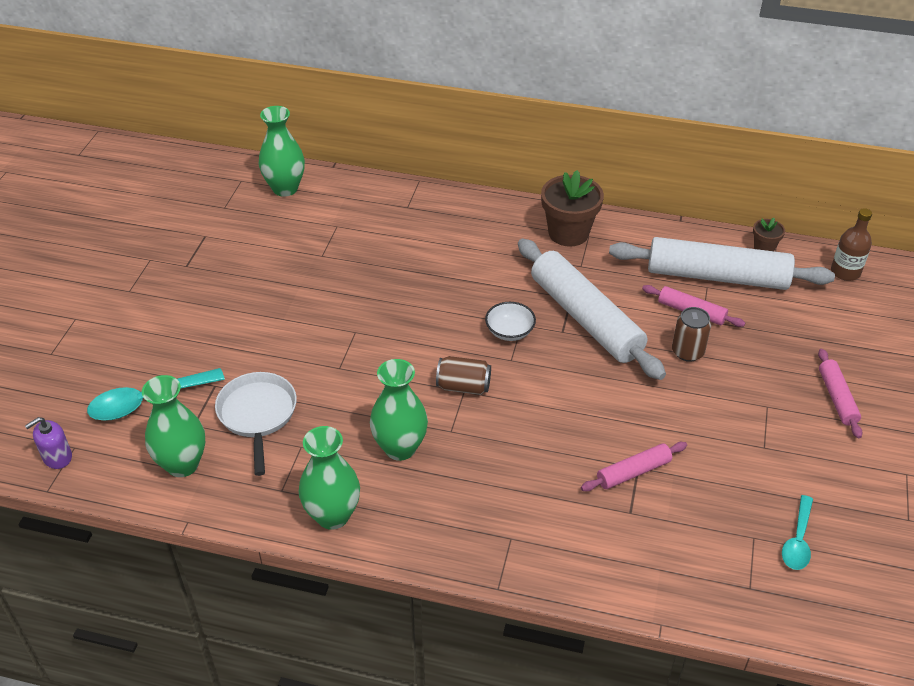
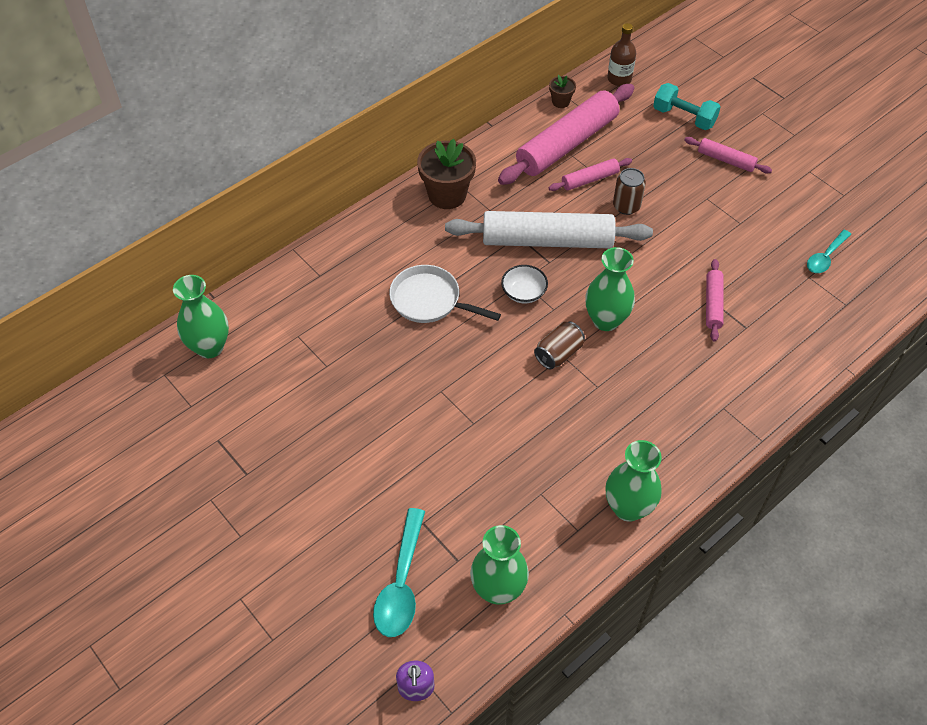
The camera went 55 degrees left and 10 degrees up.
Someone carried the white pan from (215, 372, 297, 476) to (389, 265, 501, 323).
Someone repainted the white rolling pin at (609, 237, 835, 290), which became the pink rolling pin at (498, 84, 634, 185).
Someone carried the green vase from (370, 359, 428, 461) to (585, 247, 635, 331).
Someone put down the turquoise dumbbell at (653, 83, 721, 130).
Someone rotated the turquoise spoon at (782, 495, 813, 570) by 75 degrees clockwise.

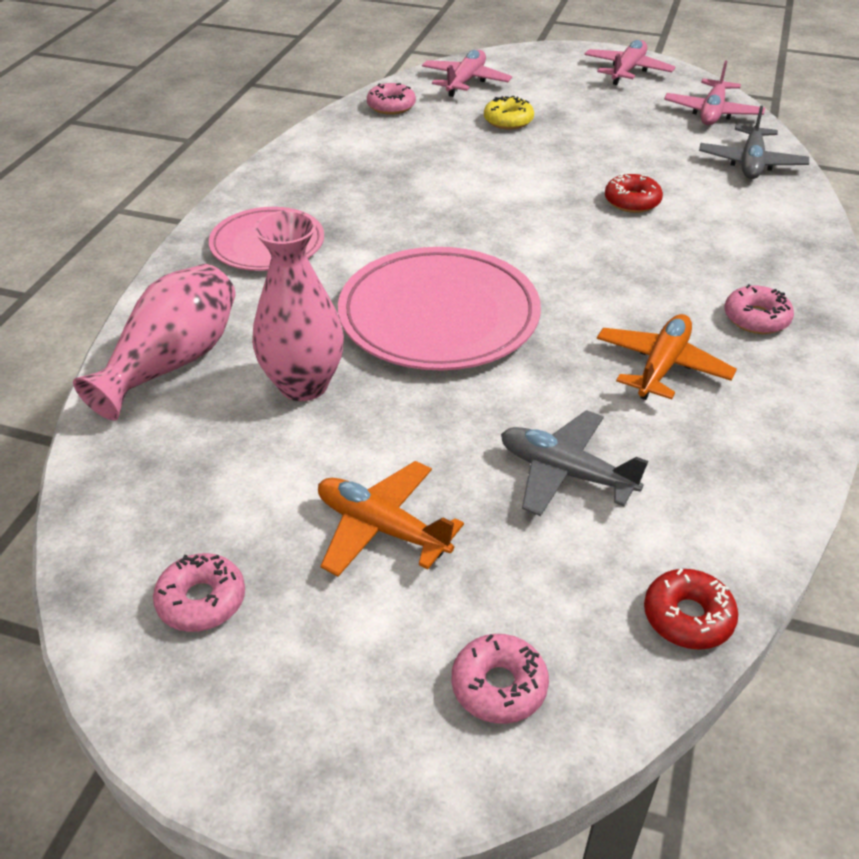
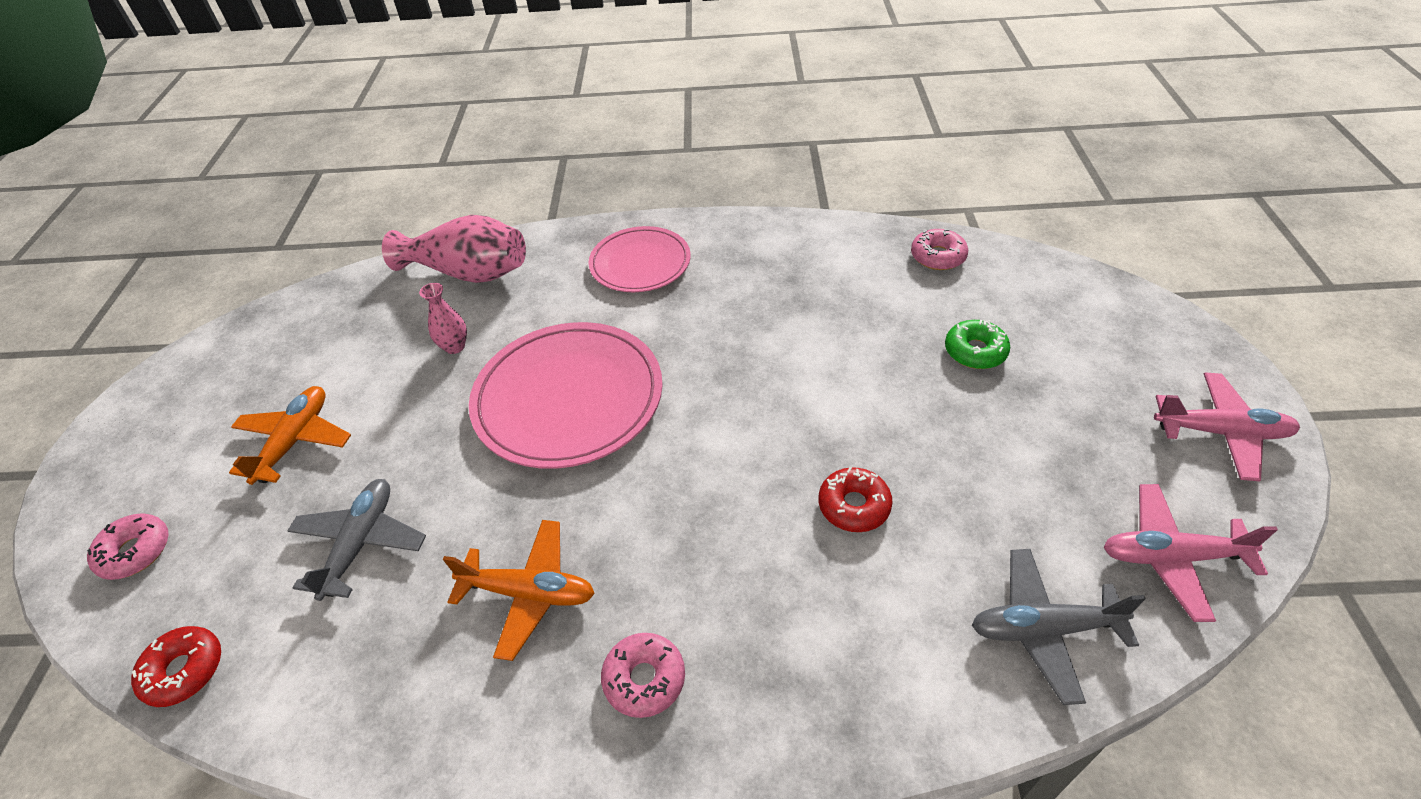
The camera went 75 degrees right and 5 degrees up.
Someone scaled the pink vase at (252, 210, 344, 401) by 0.50.
Someone repainted the yellow donut at (484, 96, 534, 130), which became the green donut at (945, 320, 1010, 369).
Someone took away the pink donut at (153, 553, 245, 632).
Someone took away the pink plane at (422, 50, 512, 97).

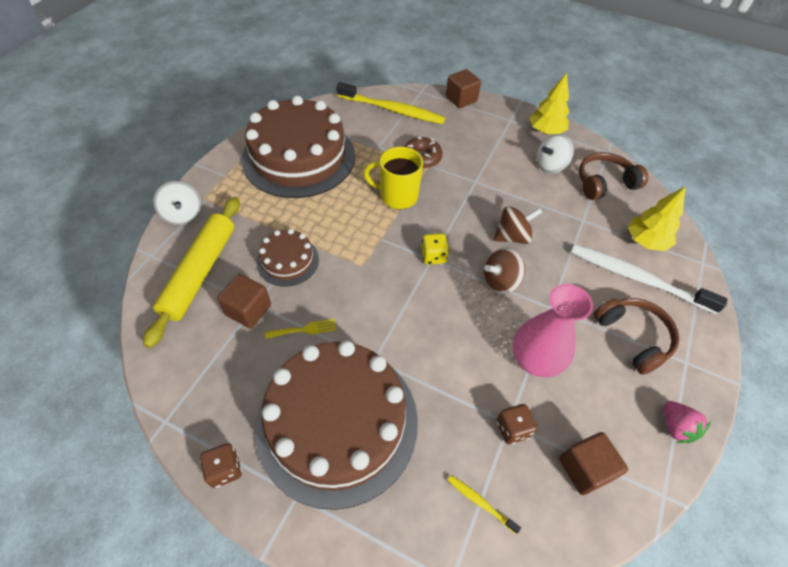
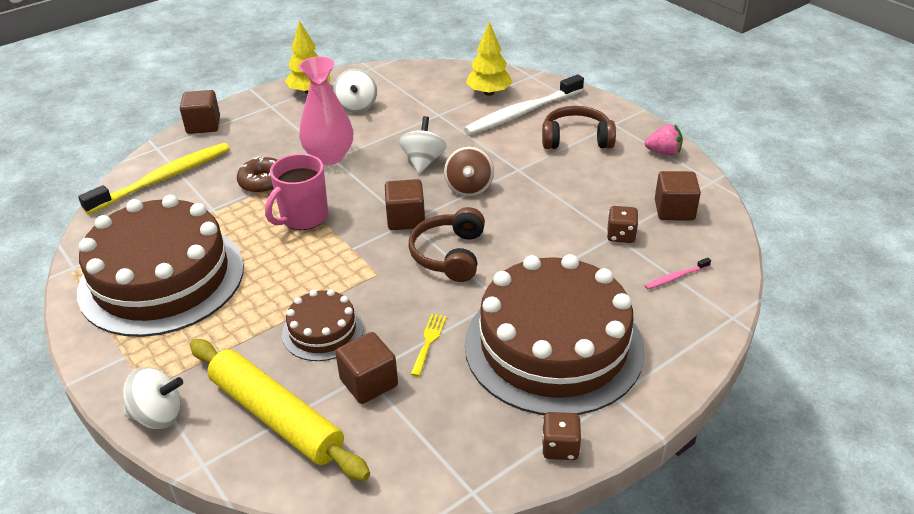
The camera went 60 degrees left and 15 degrees down.
Someone repainted the yellow mug at (363, 147, 423, 209), which became the pink mug at (265, 154, 328, 230).
Someone carried the pink vase from (513, 284, 593, 377) to (299, 57, 353, 165).
Someone swapped the yellow dice at (421, 233, 449, 265) for the brown cube at (385, 179, 425, 230).
Someone repainted the brown spinning top at (493, 206, 542, 244), which became the white spinning top at (399, 116, 446, 174).
Someone carried the brown headphones from (579, 152, 648, 200) to (408, 207, 485, 282).
Someone repainted the yellow toothbrush at (448, 475, 521, 534), which became the pink toothbrush at (644, 258, 711, 290).

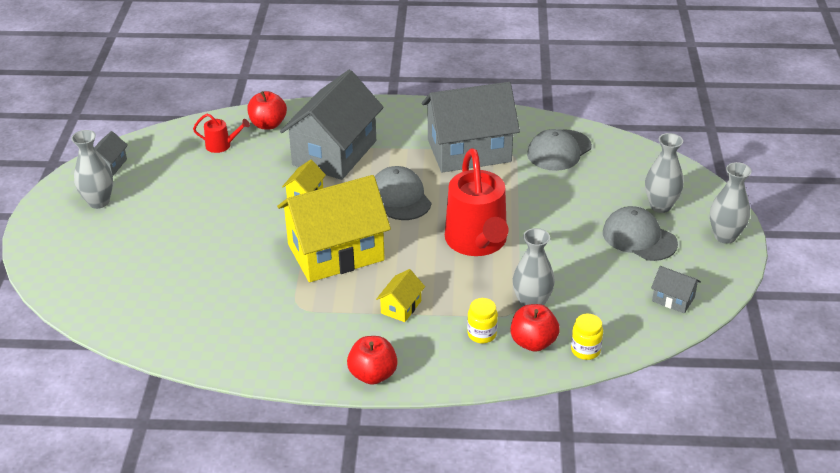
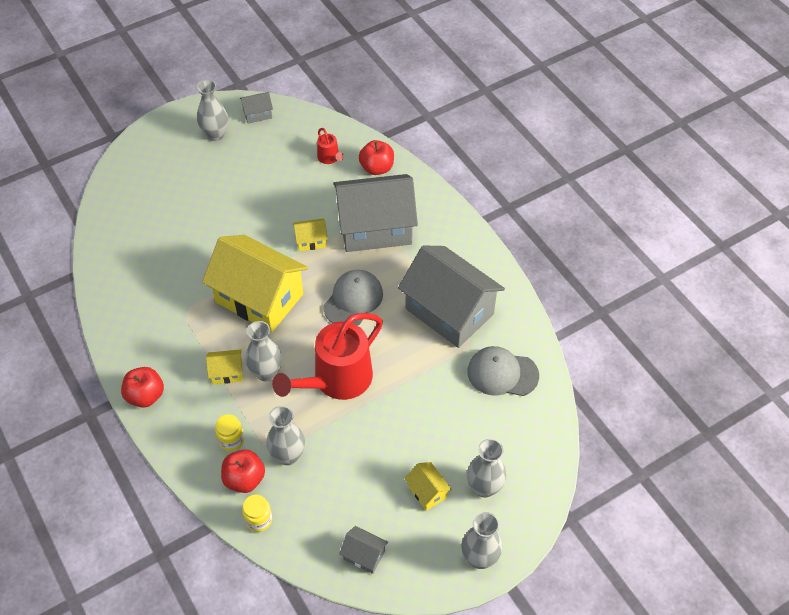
The camera went 55 degrees right and 15 degrees up.
Someone put down the grey vase at (245, 321, 282, 381).
Someone rotated the grey house at (651, 266, 701, 313) by 60 degrees counterclockwise.
Someone swapped the grey cap at (603, 206, 678, 261) for the yellow house at (404, 462, 452, 511).

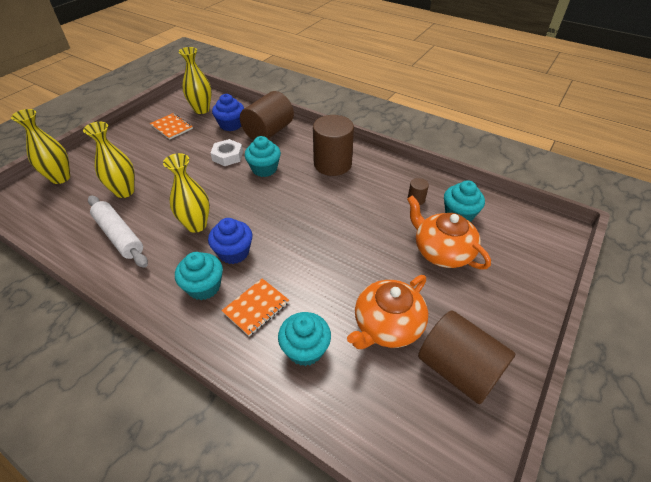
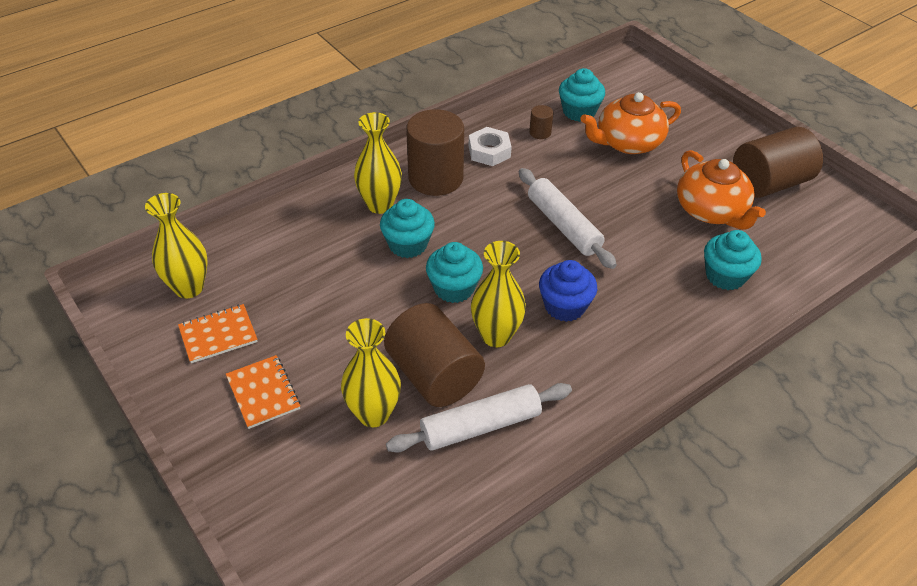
The camera went 70 degrees left and 0 degrees up.
Someone carried the orange notebook from (221, 278, 289, 336) to (226, 355, 300, 429).
Someone carried the yellow vase from (11, 109, 70, 184) to (354, 112, 402, 214).
Someone carried the brown cylinder from (240, 91, 294, 140) to (384, 303, 485, 407).
Someone carried the turquoise cupcake from (175, 252, 223, 300) to (426, 242, 483, 303).
Someone carried the white nut from (211, 139, 243, 166) to (469, 127, 512, 166).
Someone put down the white rolling pin at (519, 168, 617, 269).
Someone took away the blue cupcake at (212, 94, 244, 131).

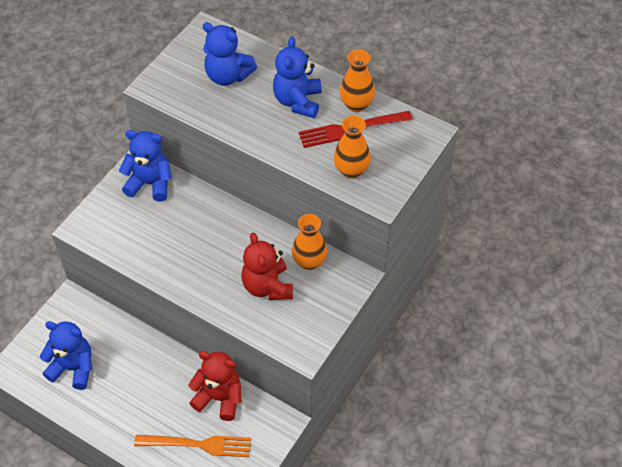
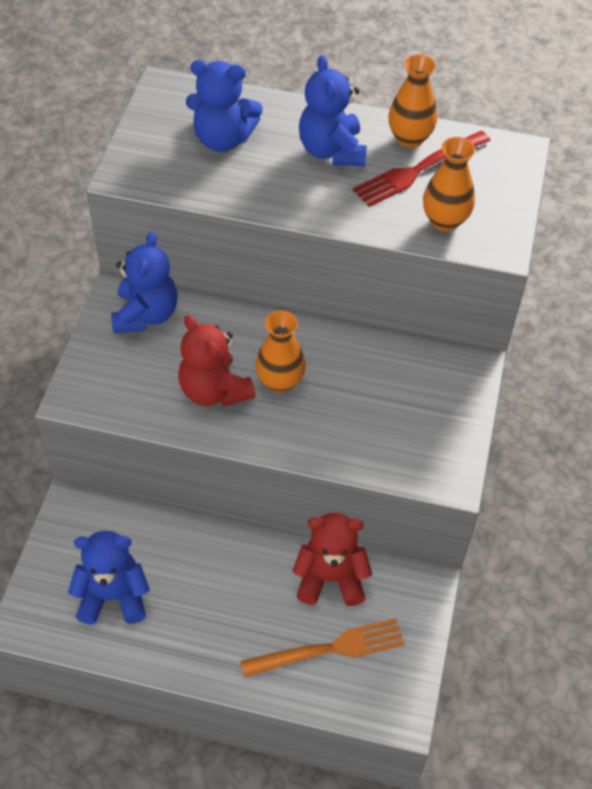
The camera went 20 degrees left and 0 degrees up.
Someone rotated the blue teddy bear at (119, 130, 172, 202) by 105 degrees clockwise.
Someone carried the red teddy bear from (241, 233, 293, 300) to (178, 315, 256, 407).
Someone carried the orange vase from (292, 214, 327, 270) to (255, 310, 306, 393).

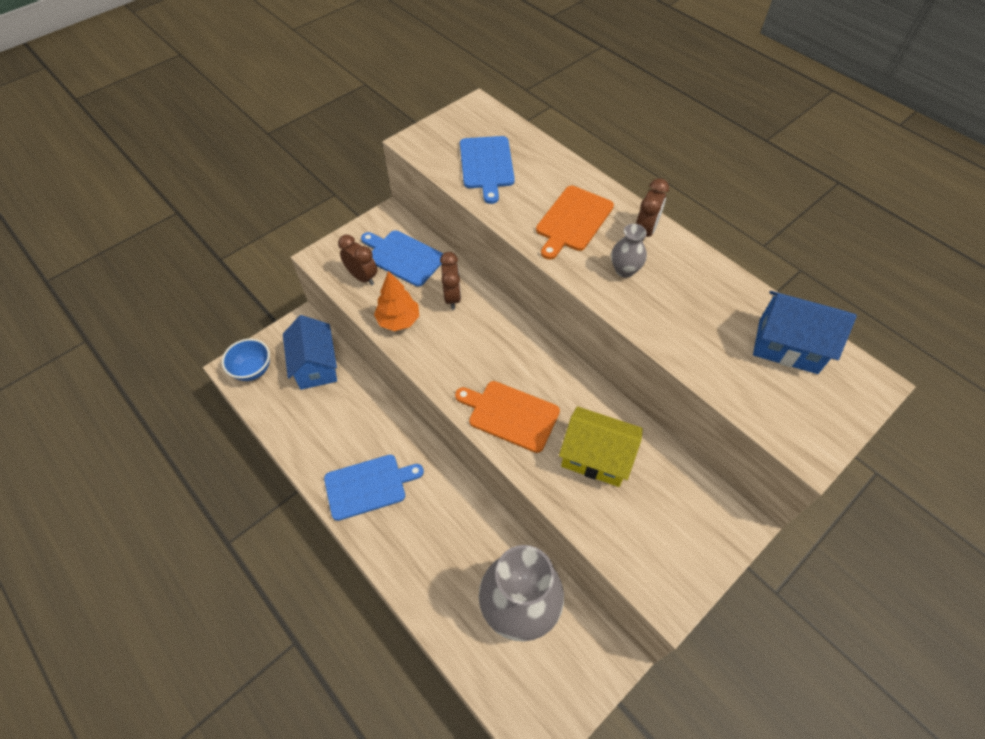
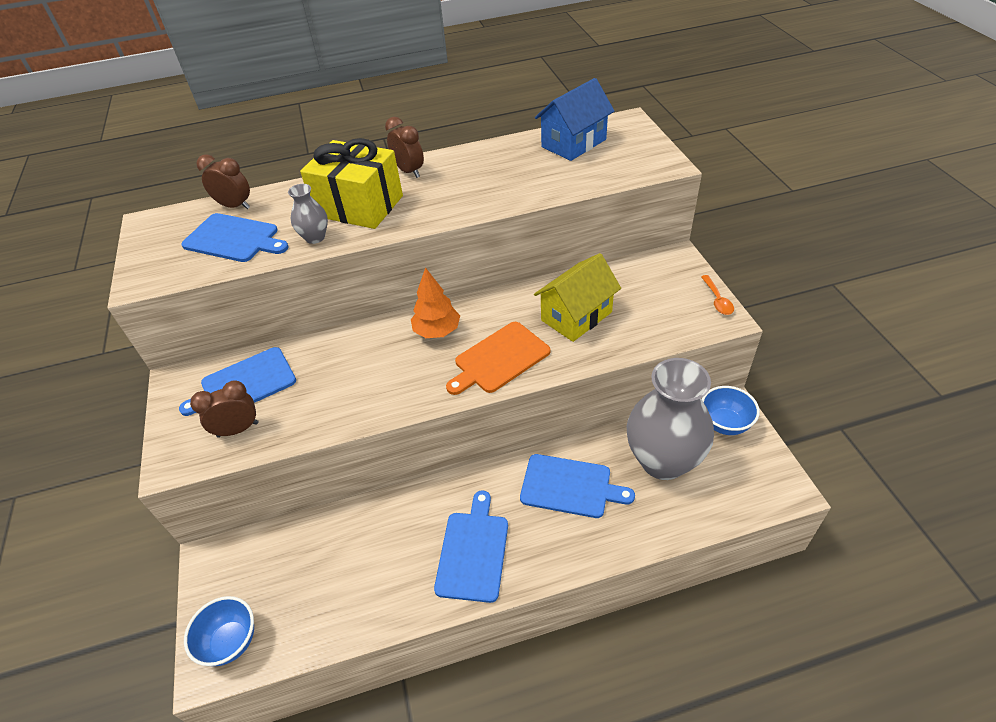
The camera went 60 degrees left and 10 degrees down.
Someone carried the brown clock from (440, 252, 461, 310) to (196, 154, 250, 209).
Someone carried the grey vase from (611, 224, 647, 278) to (288, 184, 328, 244).
Someone swapped the orange cutting board at (536, 186, 614, 259) for the yellow gift at (300, 138, 403, 229).
Someone carried the orange tree from (374, 271, 419, 331) to (411, 267, 460, 338).
Someone put down the blue cutting board at (520, 454, 635, 518).
Someone put down the orange spoon at (701, 275, 734, 315).
Someone put down the blue bowl at (702, 386, 760, 435).
Someone took away the blue house at (283, 315, 337, 390).

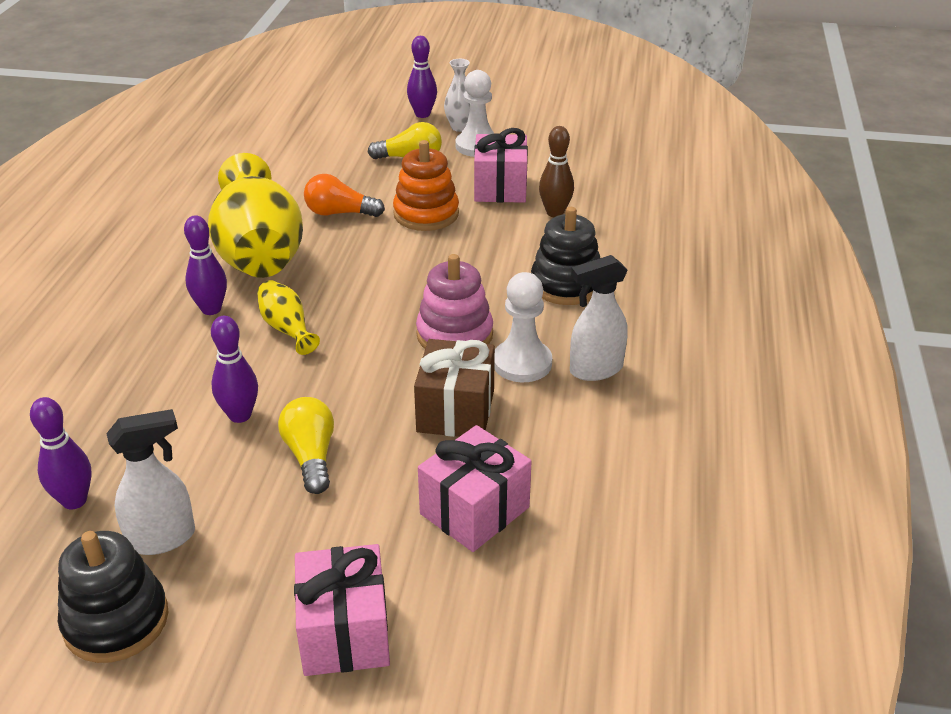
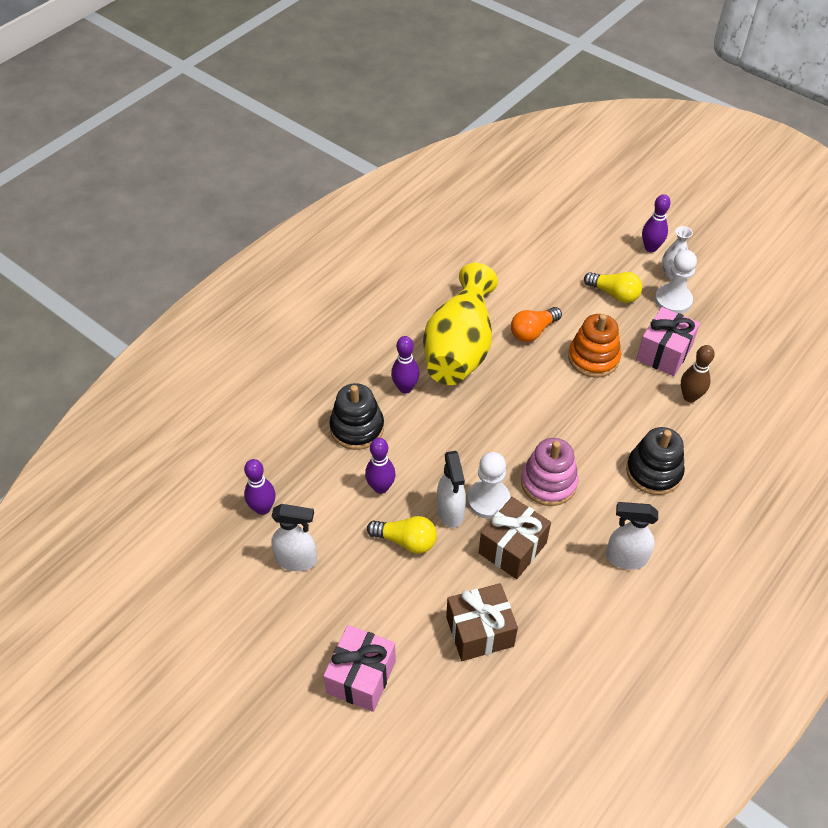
The camera went 30 degrees right and 15 degrees up.
Someone carried the black stacking toy from (58, 531, 168, 663) to (329, 383, 384, 450).
Someone rotated the yellow light bulb at (278, 397, 334, 494) by 90 degrees clockwise.
Someone put down the white spray bottle at (437, 451, 466, 528).
Someone repainted the pink gift at (418, 425, 532, 552), which became the brown gift at (446, 583, 518, 661).
Someone carried the white pawn from (494, 272, 552, 382) to (467, 452, 510, 519).
Someone rotated the orange light bulb at (304, 174, 385, 217) by 75 degrees counterclockwise.
Someone took away the yellow vase at (257, 280, 320, 355).

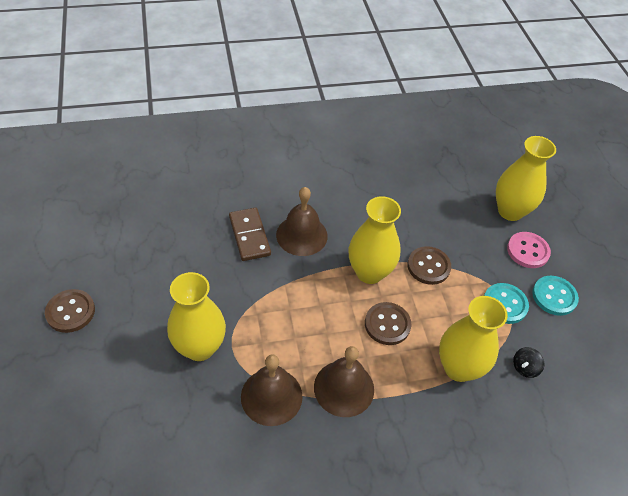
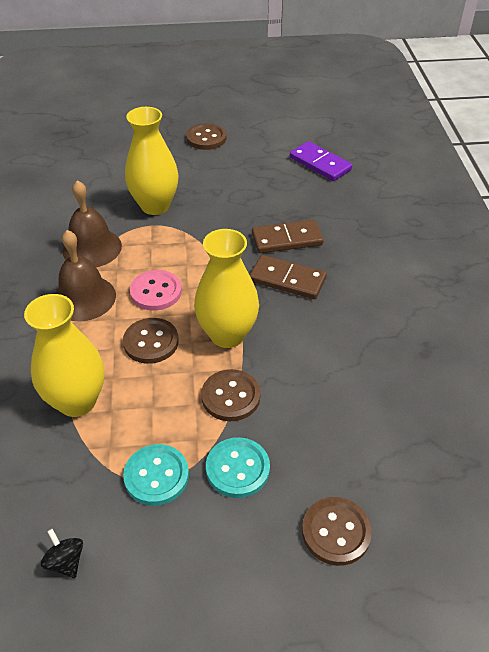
The camera went 100 degrees right and 5 degrees down.
Someone carried the black spinning top from (513, 347, 544, 378) to (41, 529, 83, 578).
Someone carried the pink button from (507, 232, 551, 268) to (130, 270, 182, 311).
Someone carried the turquoise button from (532, 276, 579, 316) to (206, 437, 270, 498).
Someone swapped the brown bell at (276, 187, 328, 256) for the brown domino at (250, 255, 326, 299).
Someone put down the purple domino at (290, 141, 352, 181).
Someone swapped the yellow vase at (496, 136, 556, 221) for the brown button at (302, 497, 372, 566).

